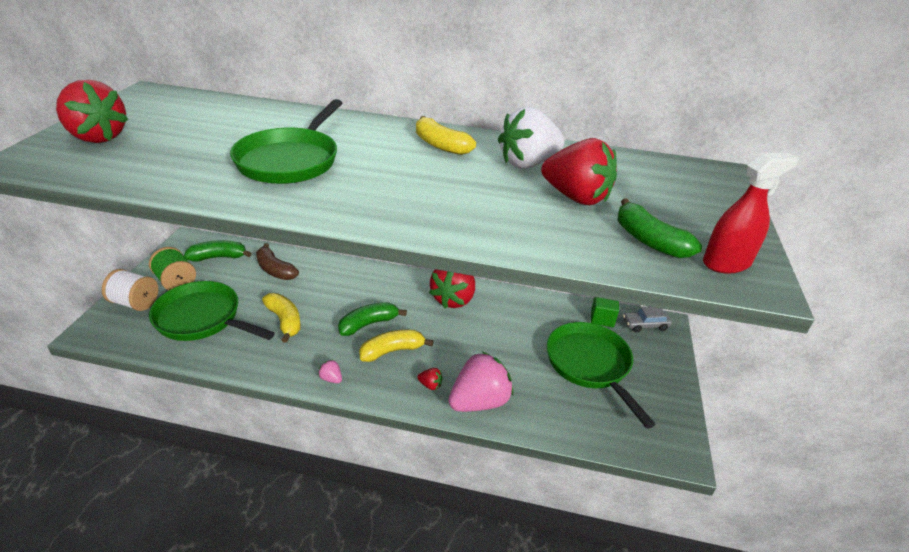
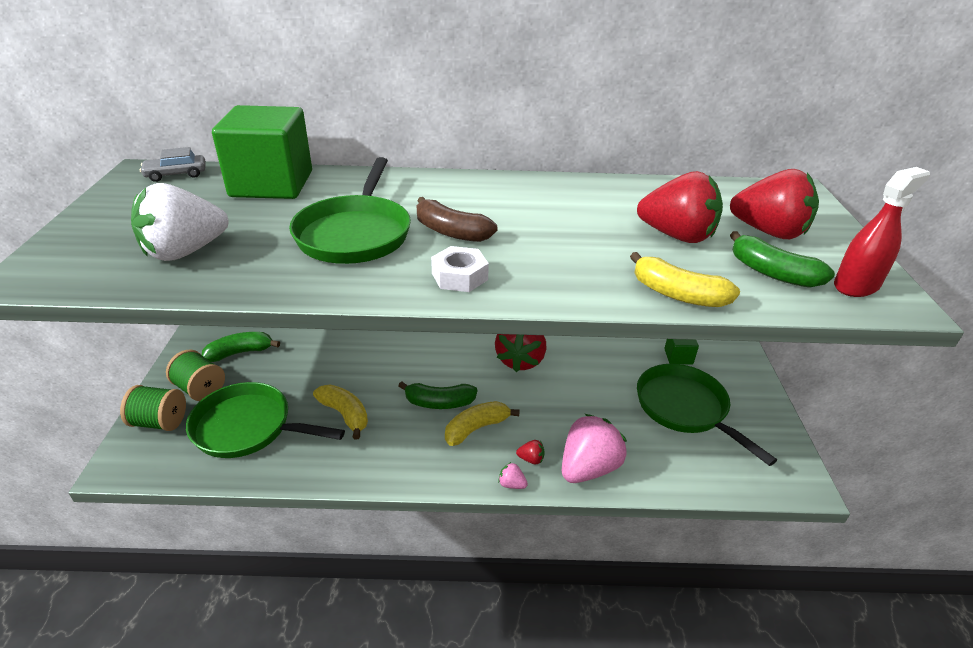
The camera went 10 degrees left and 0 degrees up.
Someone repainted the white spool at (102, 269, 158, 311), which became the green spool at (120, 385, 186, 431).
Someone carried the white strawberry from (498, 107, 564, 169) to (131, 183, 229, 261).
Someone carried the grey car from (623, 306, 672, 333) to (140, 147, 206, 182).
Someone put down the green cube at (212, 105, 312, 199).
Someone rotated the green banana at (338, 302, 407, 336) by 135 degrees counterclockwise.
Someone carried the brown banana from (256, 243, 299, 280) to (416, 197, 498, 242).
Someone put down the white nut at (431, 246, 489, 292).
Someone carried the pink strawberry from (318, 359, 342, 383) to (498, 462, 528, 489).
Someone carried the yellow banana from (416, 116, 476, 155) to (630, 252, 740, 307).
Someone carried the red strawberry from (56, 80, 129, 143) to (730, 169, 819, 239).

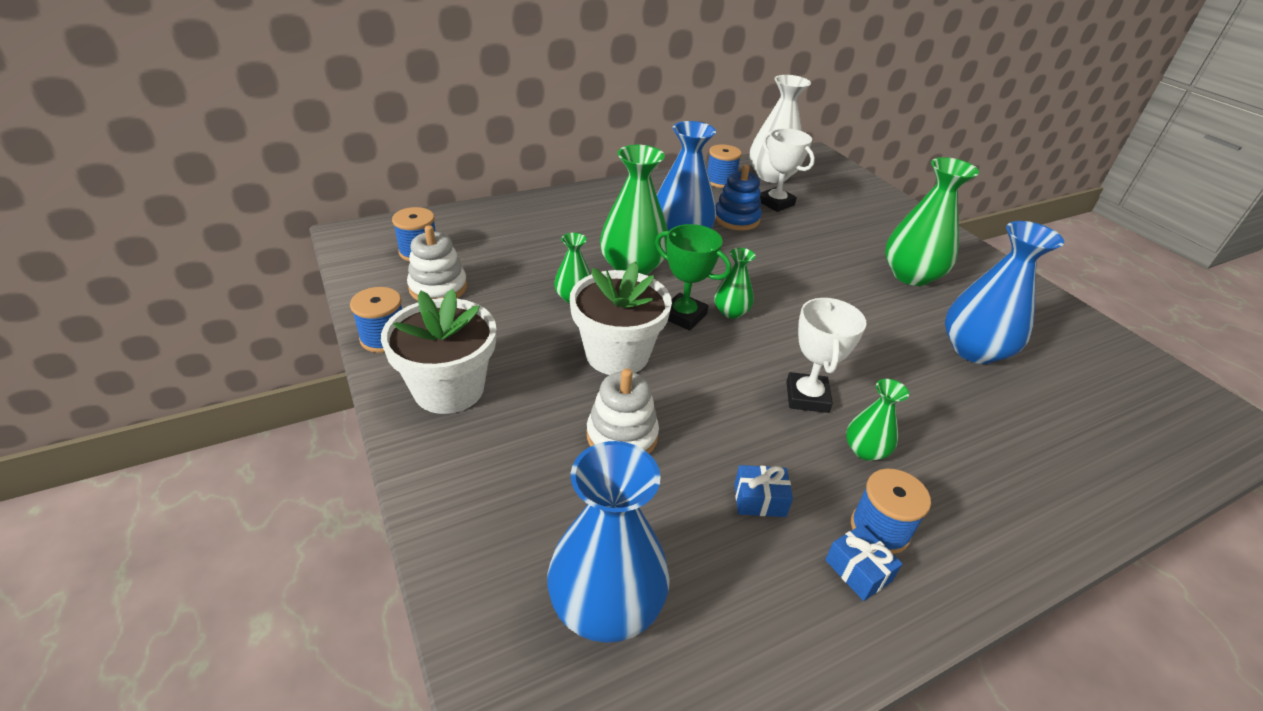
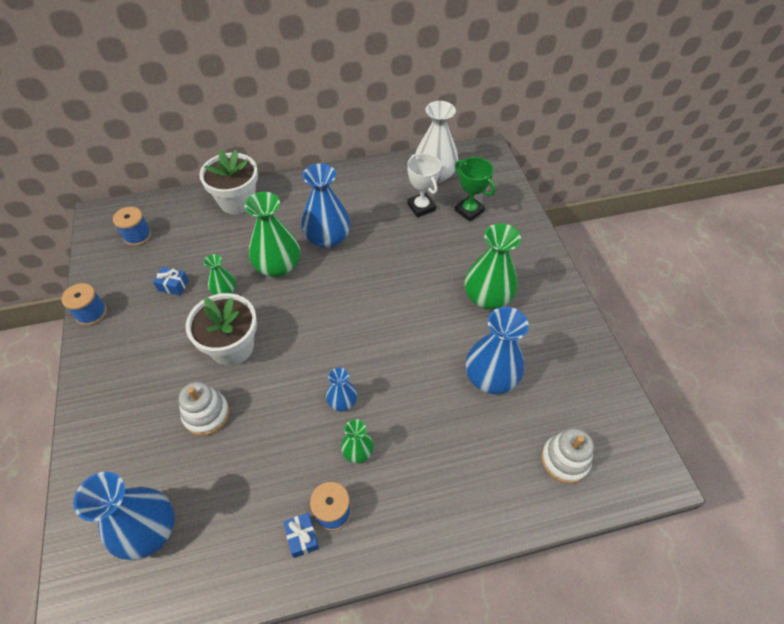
The camera went 15 degrees right and 15 degrees up.
Someone carried the blue gift from (734, 465, 793, 517) to (153, 267, 189, 296).
Someone carried the white flower pot from (381, 289, 496, 414) to (199, 150, 258, 214).
Someone swapped the white trophy at (786, 298, 867, 413) for the blue vase at (326, 368, 357, 411).
Someone carried the green trophy from (655, 224, 731, 331) to (455, 157, 496, 222).
Someone carried the white stacking toy from (407, 225, 467, 301) to (541, 428, 594, 484).
Someone took away the blue spool at (707, 144, 742, 188).
Someone took away the green vase at (714, 248, 756, 319).
Someone took away the blue stacking toy at (715, 165, 762, 231).

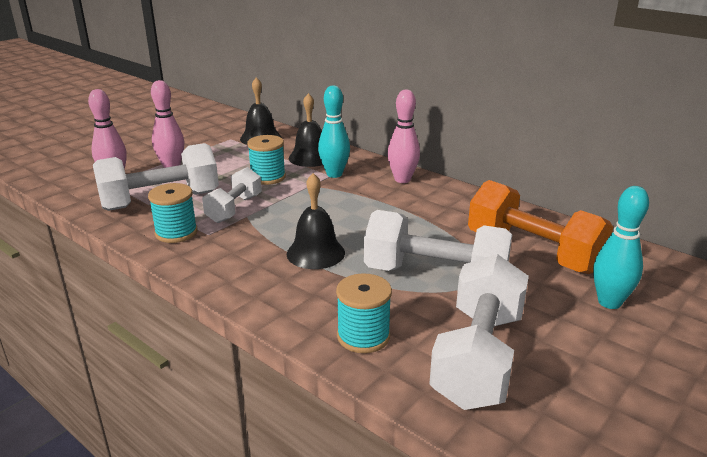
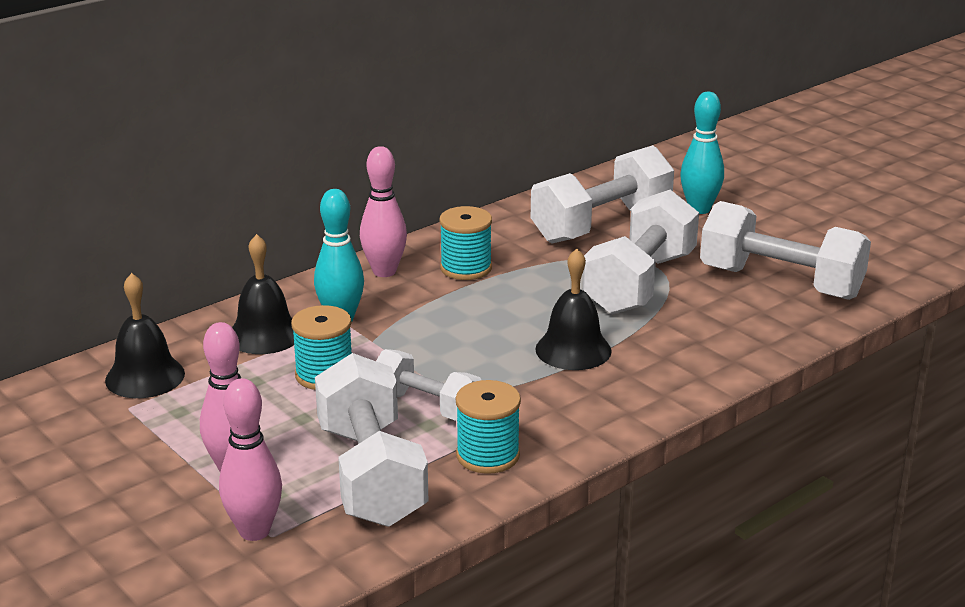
The camera went 80 degrees left and 0 degrees up.
Someone carried the turquoise spool from (336, 273, 392, 353) to (439, 206, 492, 280).
Someone repainted the orange dumbbell at (468, 180, 613, 274), which became the white dumbbell at (531, 145, 674, 244).

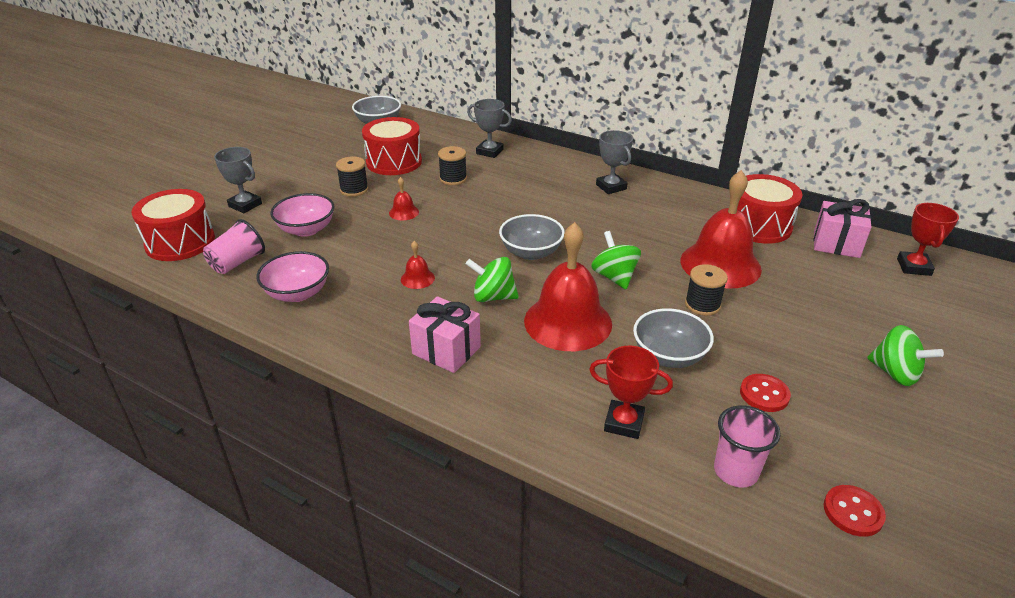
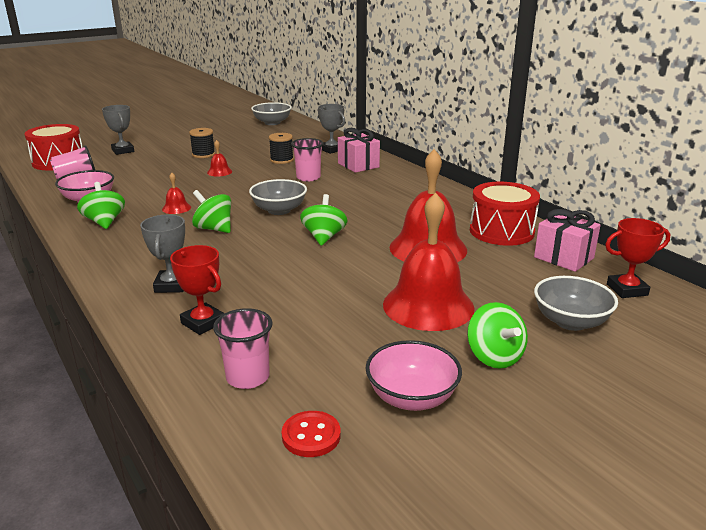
The camera went 25 degrees right and 10 degrees down.
Someone put down the green spinning top at (77, 182, 125, 229).
Someone carried the grey trophy from (596, 130, 633, 194) to (140, 214, 185, 293).
Someone put down the pink cup at (291, 138, 324, 182).
Someone carried the pink gift from (409, 296, 481, 373) to (338, 128, 380, 173).
Someone carried the pink bowl from (270, 193, 334, 237) to (365, 340, 462, 411).
Someone carried the red bell from (524, 222, 612, 351) to (383, 192, 475, 331).
Someone carried the grey bowl from (633, 308, 714, 368) to (534, 276, 618, 331).
Someone rotated the red trophy at (897, 203, 959, 276) by 45 degrees clockwise.
Someone took away the red drum at (362, 117, 422, 175).
Someone took away the black spool at (685, 264, 728, 316).
Someone took away the red button at (740, 374, 791, 412).

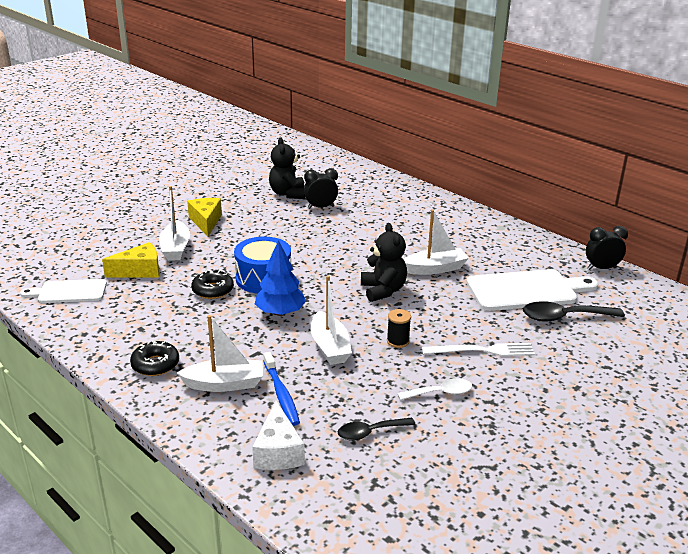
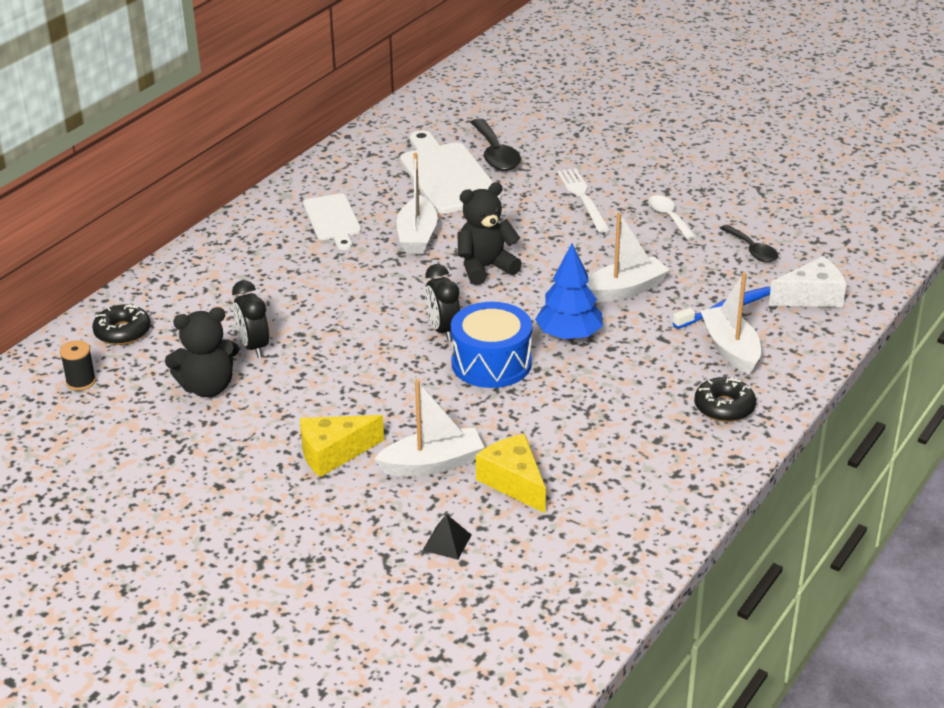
The camera went 100 degrees left and 5 degrees up.
Someone carried the black spool from (387, 309, 411, 348) to (60, 340, 96, 391).
Someone carried the black donut from (191, 270, 234, 299) to (92, 304, 151, 345).
Someone carried the white cutting board from (20, 279, 107, 303) to (303, 194, 361, 250).
Someone rotated the white boat at (403, 209, 469, 275) by 150 degrees counterclockwise.
Someone put down the black pyramid at (422, 514, 472, 560).
Someone carried the black clock from (586, 226, 628, 270) to (425, 264, 460, 341).

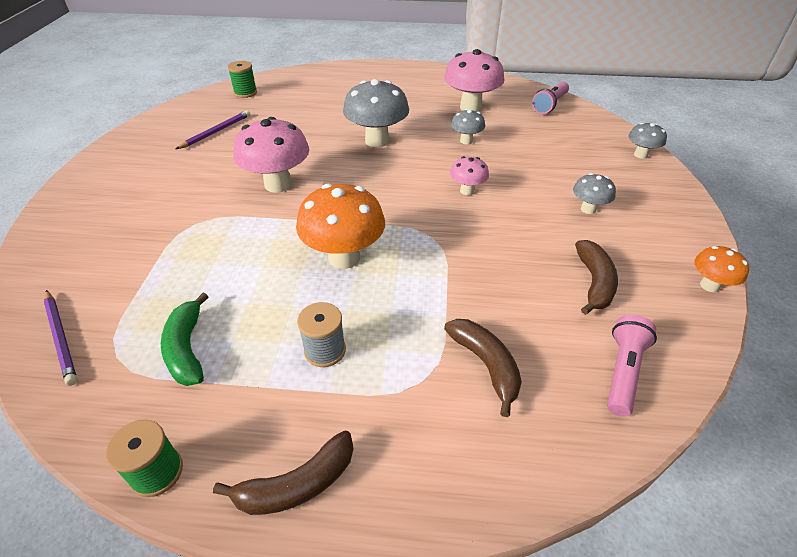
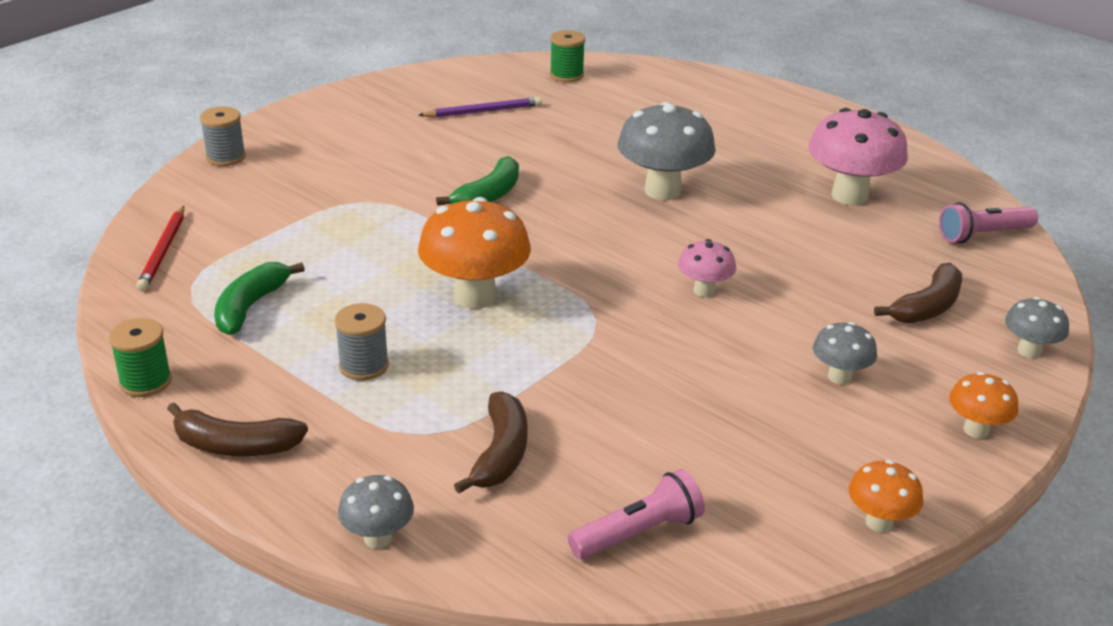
The camera went 35 degrees right and 10 degrees down.
Someone repainted the purple pencil at (44, 290, 77, 386), which became the red pencil at (136, 206, 184, 291).
Someone put down the grey spool at (200, 106, 246, 166).
Someone carried the grey mushroom from (451, 109, 485, 145) to (338, 475, 414, 549).
Someone swapped the pink mushroom at (234, 117, 309, 193) for the green banana at (436, 156, 519, 206).
Someone carried the brown banana from (575, 240, 618, 315) to (874, 263, 962, 323).
Someone put down the orange mushroom at (949, 372, 1018, 438).

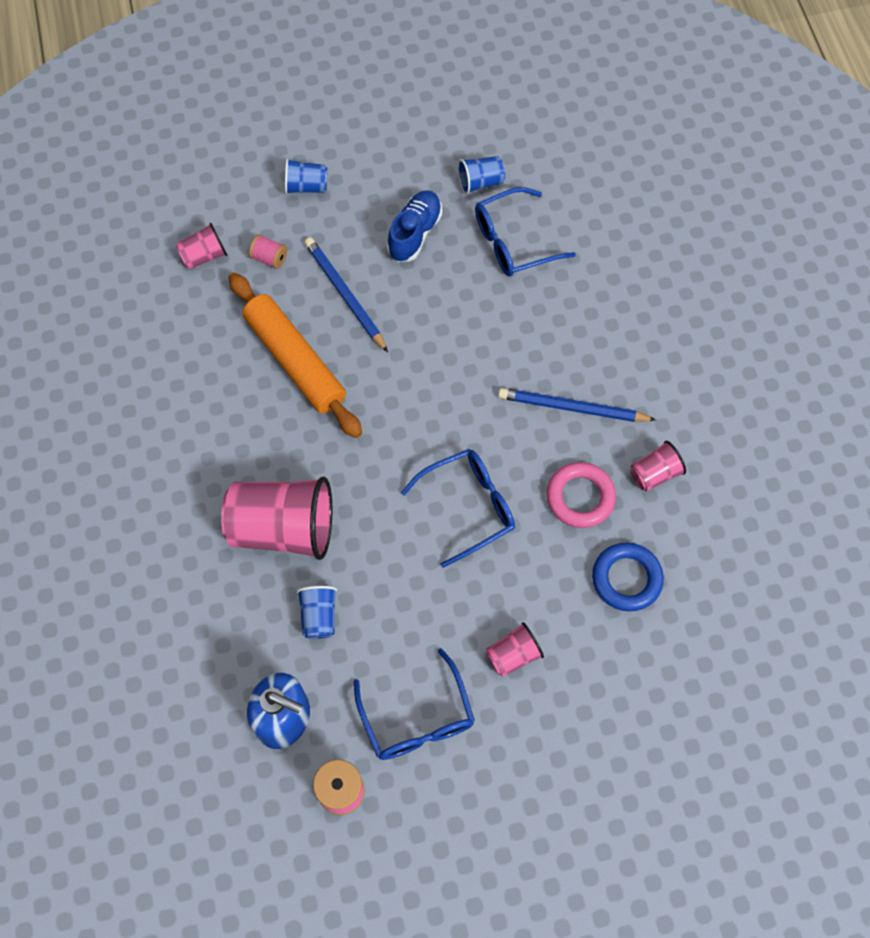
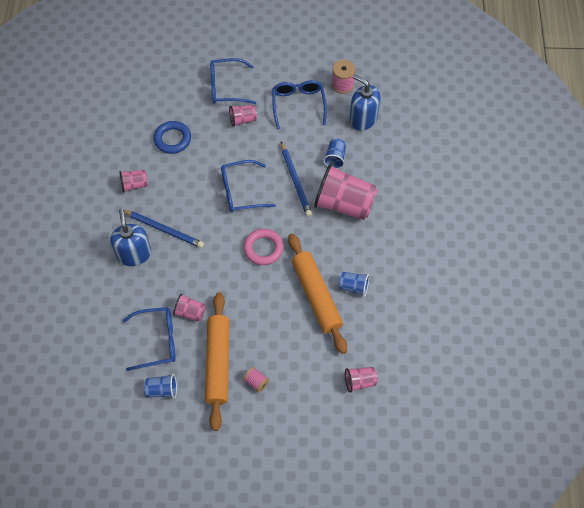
The camera went 165 degrees left and 5 degrees down.
Someone put down the blue soap dispenser at (110, 209, 151, 266).
Someone put down the pink cup at (173, 294, 206, 321).
Someone swapped the blue shoe at (387, 190, 442, 262) for the orange rolling pin at (205, 292, 230, 431).
Someone put down the blue glasses at (210, 58, 256, 104).
Someone carried the pink ring from (546, 462, 616, 528) to (243, 229, 284, 265).
Someone carried the pink spool from (249, 235, 287, 269) to (243, 367, 269, 393).
Someone carried the blue pencil from (304, 237, 388, 352) to (281, 142, 312, 216).
Someone carried the blue cup from (285, 158, 327, 194) to (339, 272, 369, 297).

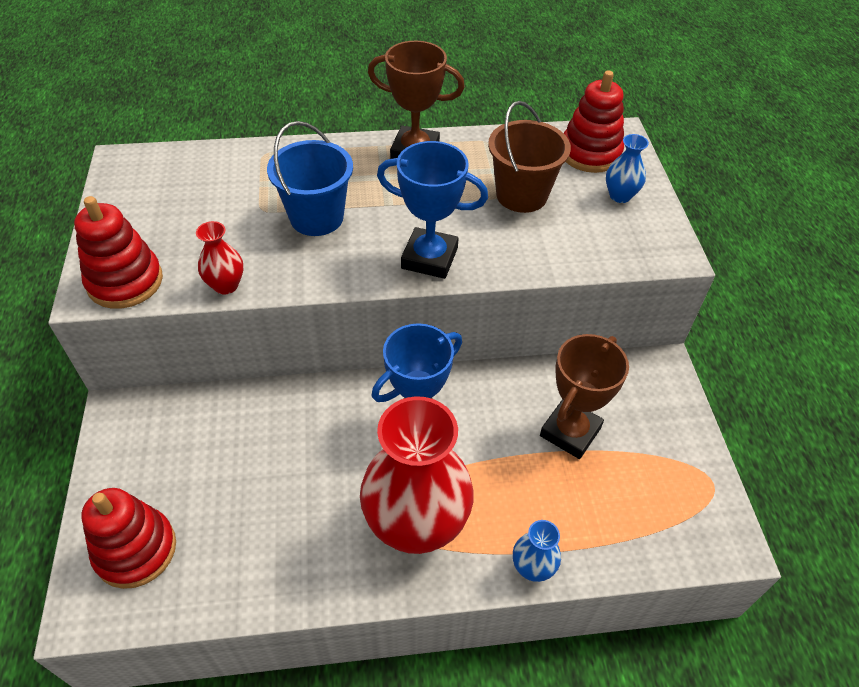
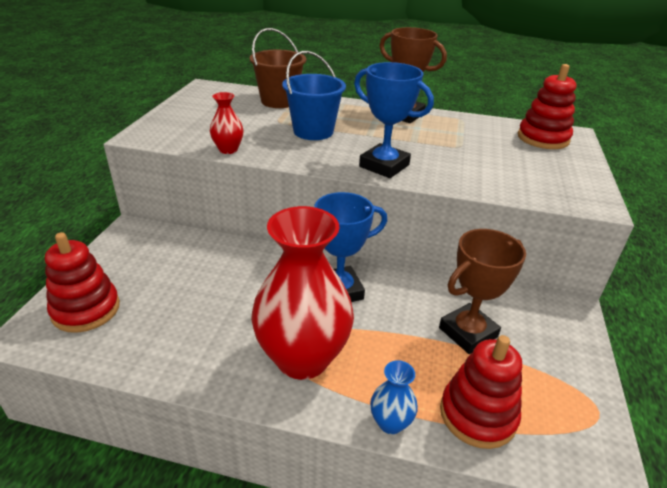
The camera went 20 degrees right and 15 degrees down.
Someone carried the brown bucket from (488, 101, 571, 213) to (250, 28, 306, 108).
Someone carried the red stacking toy from (74, 196, 163, 309) to (440, 335, 522, 449).
Someone took away the blue vase at (606, 134, 649, 203).

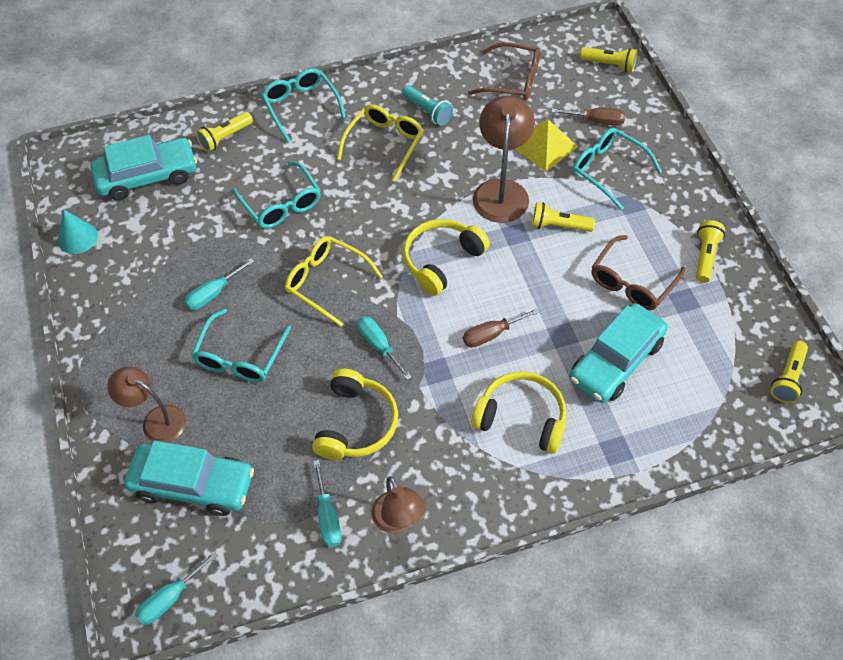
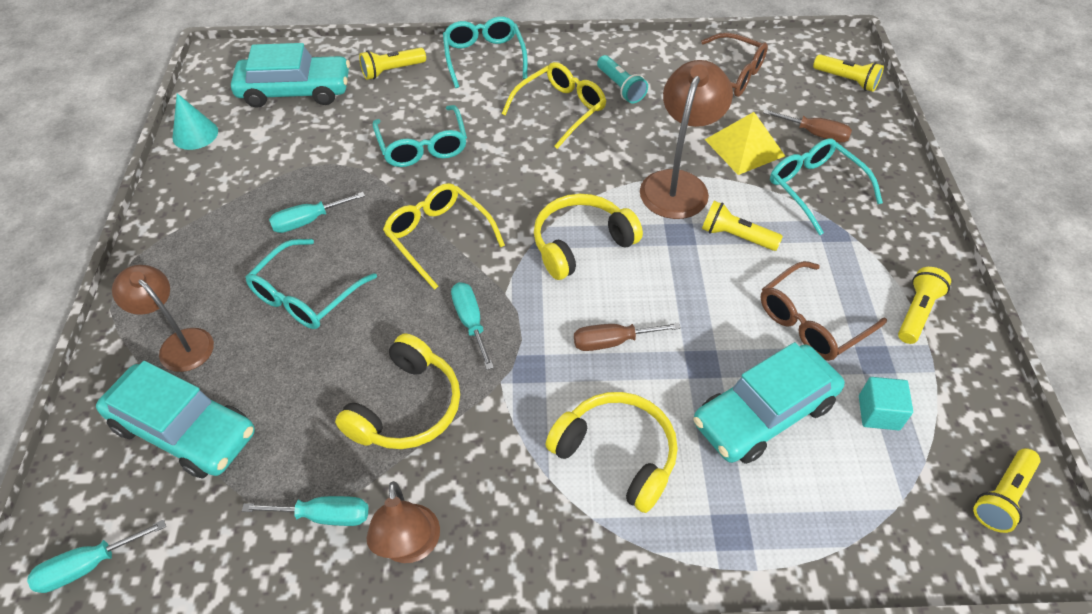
The camera went 15 degrees right and 5 degrees down.
Someone rotated the turquoise screwdriver at (313, 460, 342, 547) by 90 degrees counterclockwise.
Someone put down the turquoise cube at (859, 377, 913, 431).

